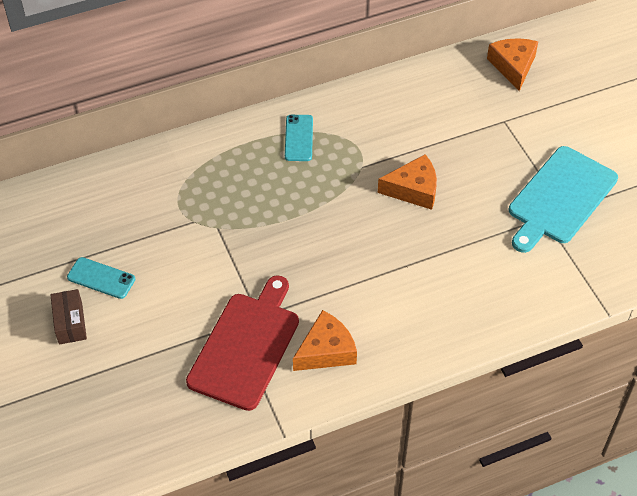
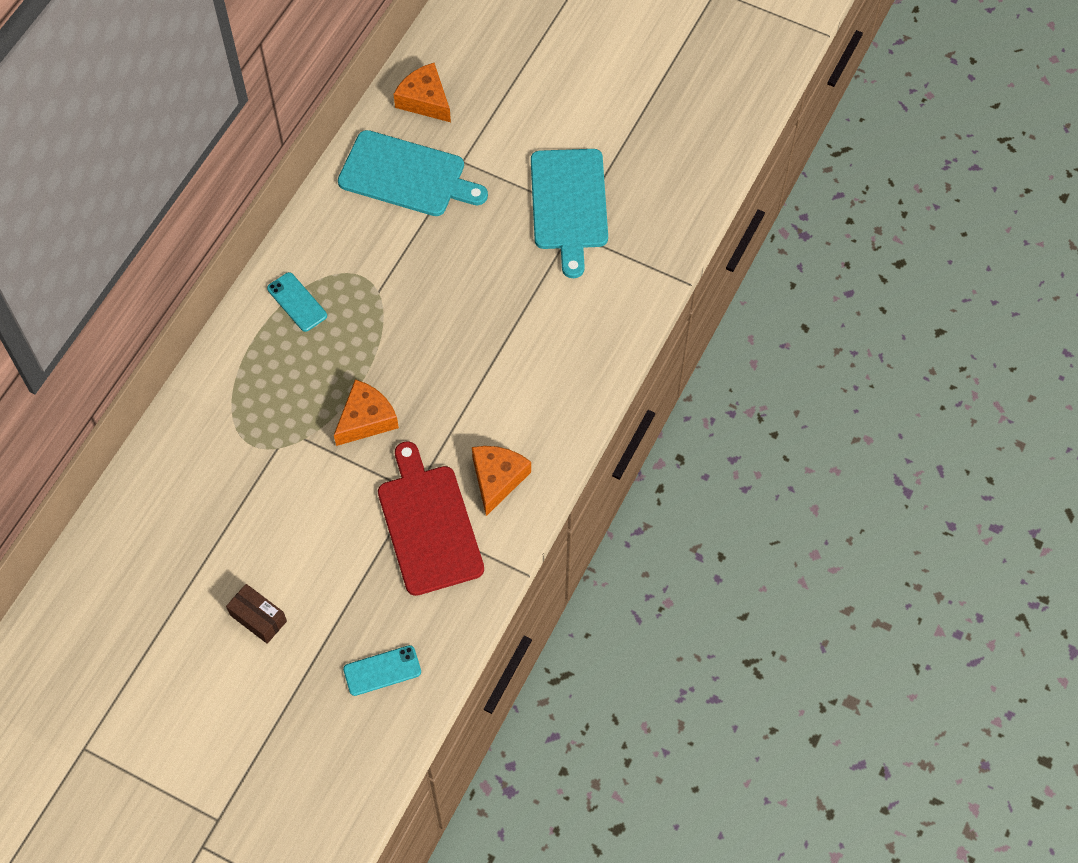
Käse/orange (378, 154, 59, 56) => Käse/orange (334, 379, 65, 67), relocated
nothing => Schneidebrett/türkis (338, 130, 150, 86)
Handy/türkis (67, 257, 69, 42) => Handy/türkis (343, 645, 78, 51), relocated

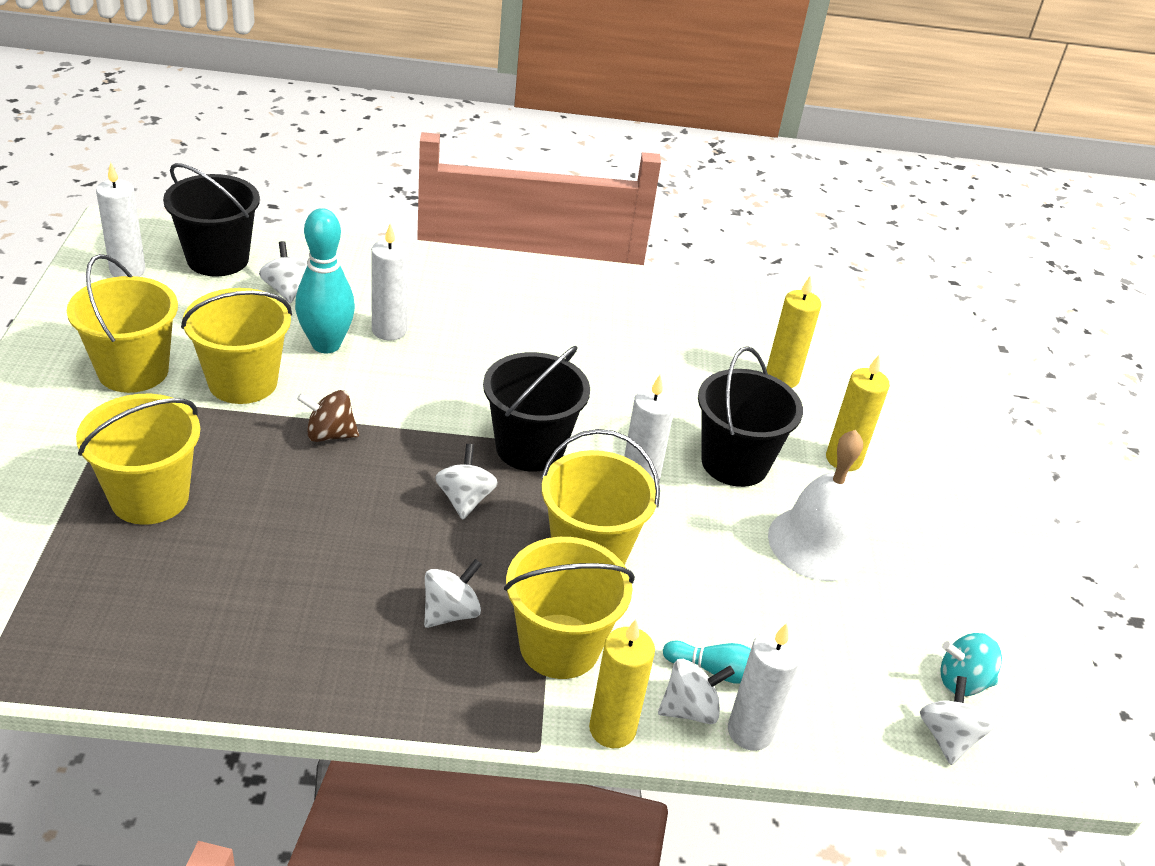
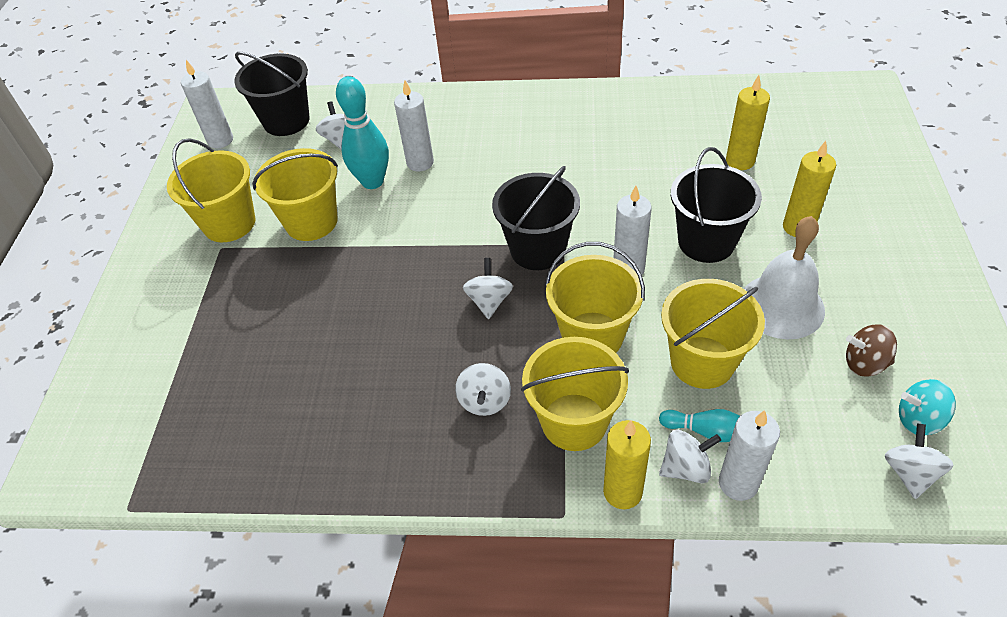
Kreisel/weiß (424, 559, 58, 69) => Kreisel/weiß (455, 363, 56, 53), 135 degrees clockwise
Eimer/gelb (76, 394, 124, 131) => Eimer/gelb (661, 279, 104, 110), relocated
Kreisel/braun (297, 390, 62, 52) => Kreisel/braun (846, 324, 51, 53), relocated

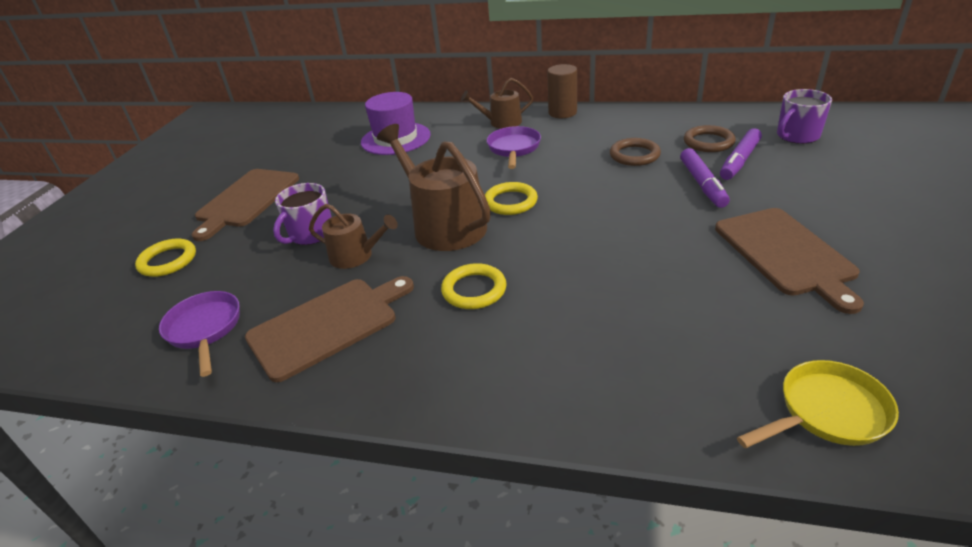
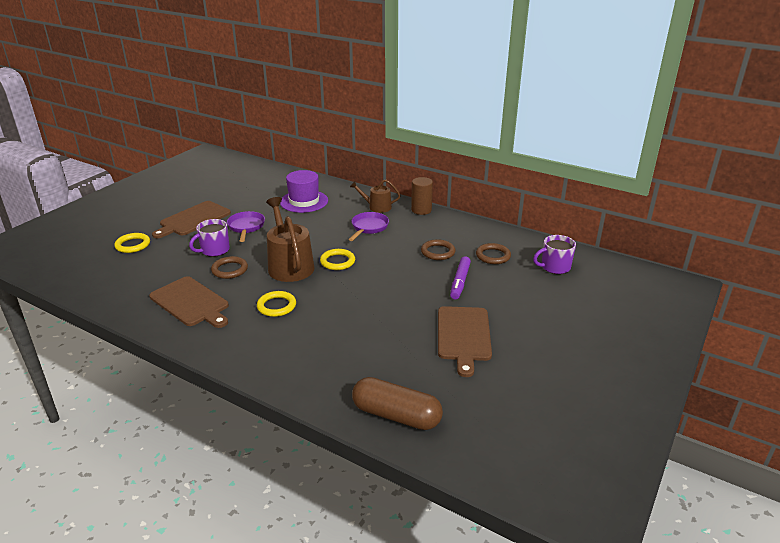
Schneidebrett/braun (245, 276, 169, 106) => Schneidebrett/braun (149, 276, 80, 52), 60 degrees clockwise
Gießkanne/braun (309, 204, 89, 65) => Ring/braun (211, 256, 37, 23)
Pfanne/lila (159, 291, 81, 86) => Pfanne/lila (227, 211, 38, 31), relocated
Pfanne/gelb (737, 360, 162, 88) => Kapsel/braun (352, 377, 91, 53)
Filzstift/lila (720, 128, 42, 52) => nothing

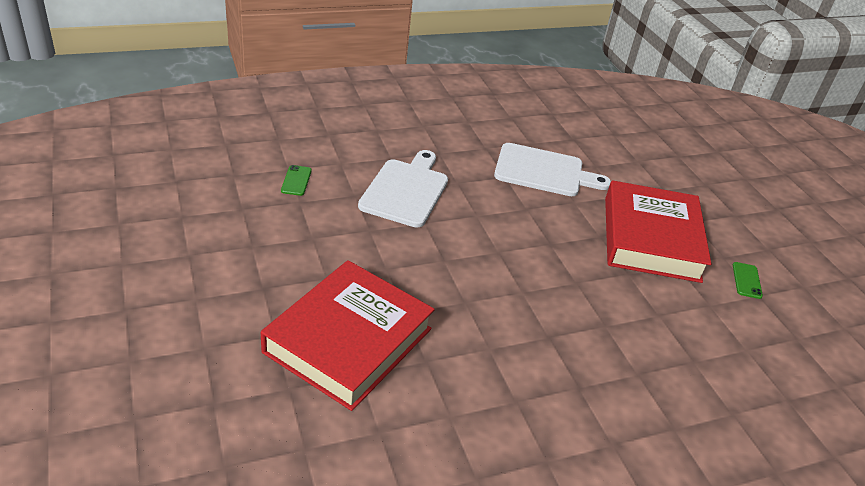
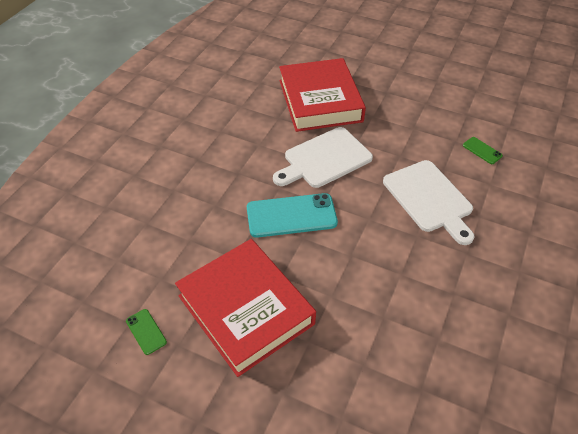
nothing => Handy/türkis (247, 193, 91, 45)
Schneidebrett/weiß (494, 143, 117, 53) => Schneidebrett/weiß (273, 127, 100, 61), relocated

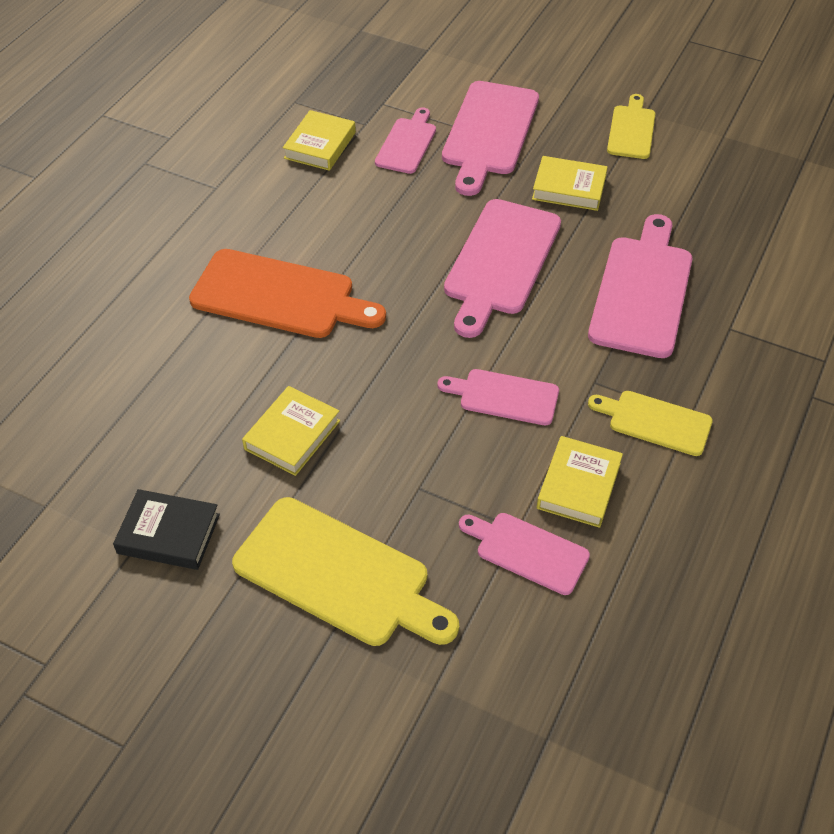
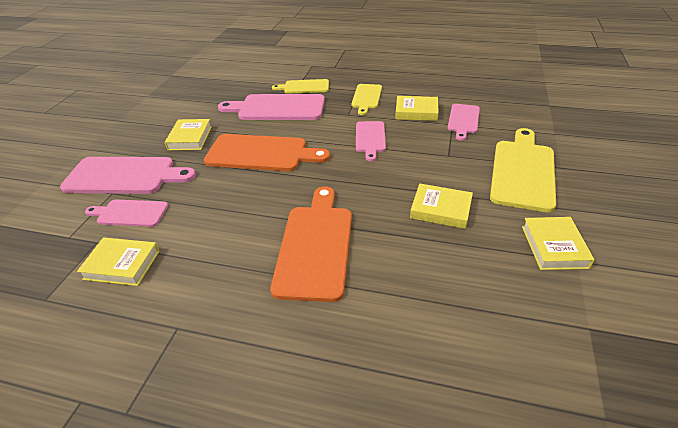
Schneidebrett/rosa (444, 199, 117, 139) => Schneidebrett/orange (204, 134, 126, 37)
Schneidebrett/gelb (607, 94, 48, 65) => Schneidebrett/gelb (272, 79, 57, 15), relocated
Buch/schwarz (113, 489, 107, 81) => Buch/gelb (522, 217, 73, 53)

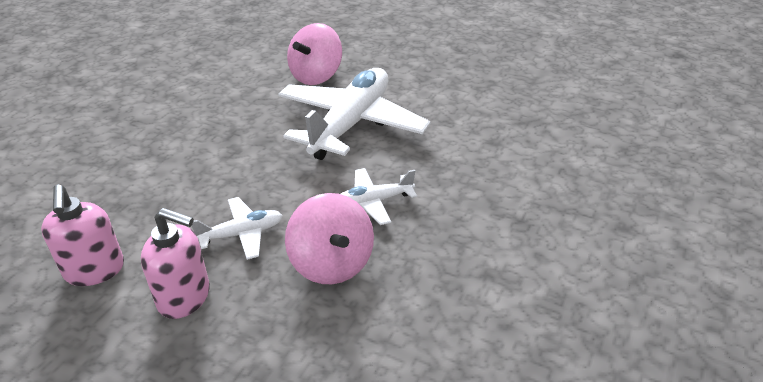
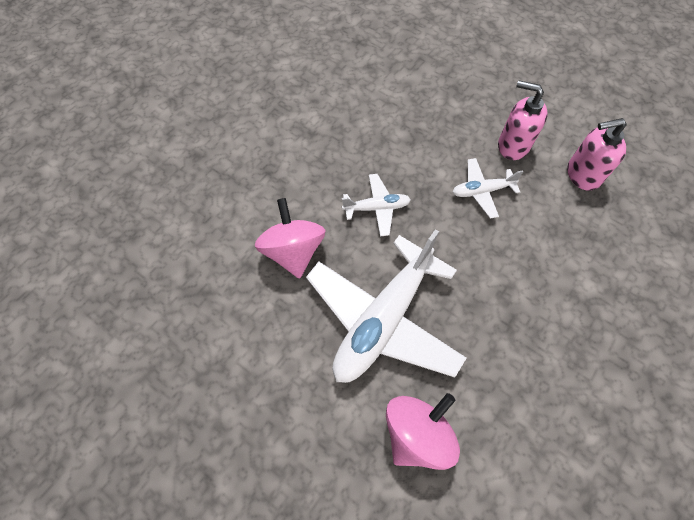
Kreisel/rosa (285, 193, 89, 91) => Kreisel/rosa (255, 198, 70, 81), relocated
Seifenspender/rosa (41, 185, 83, 101) => Seifenspender/rosa (567, 118, 60, 73), 90 degrees counterclockwise

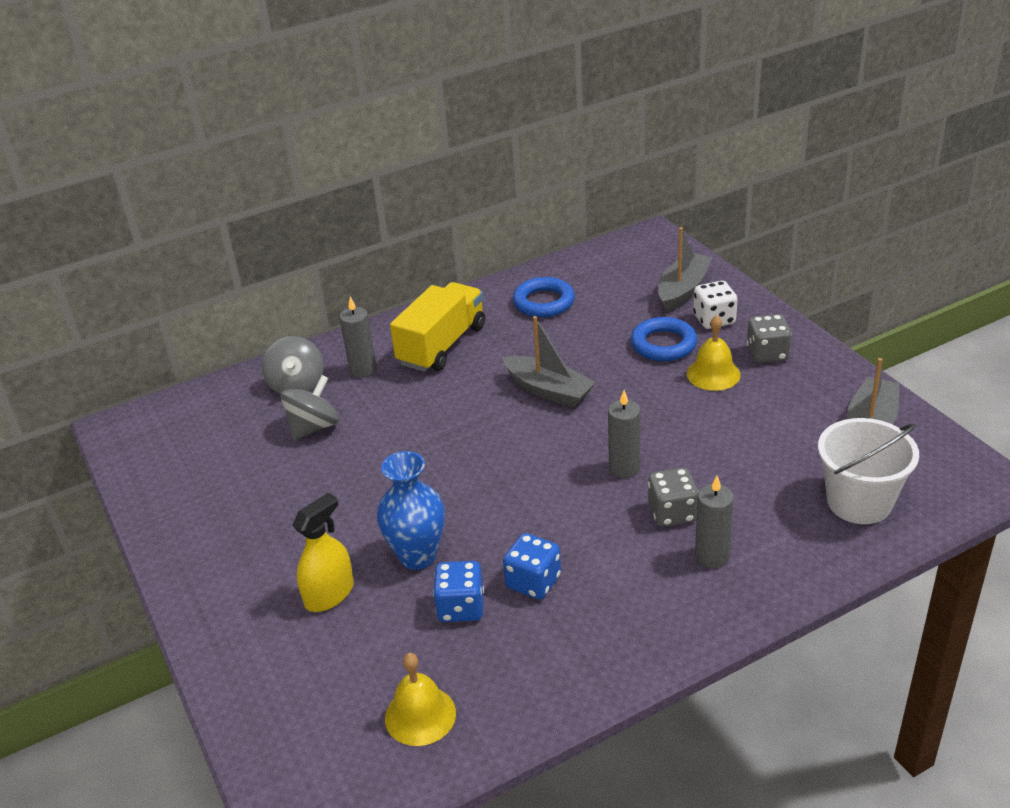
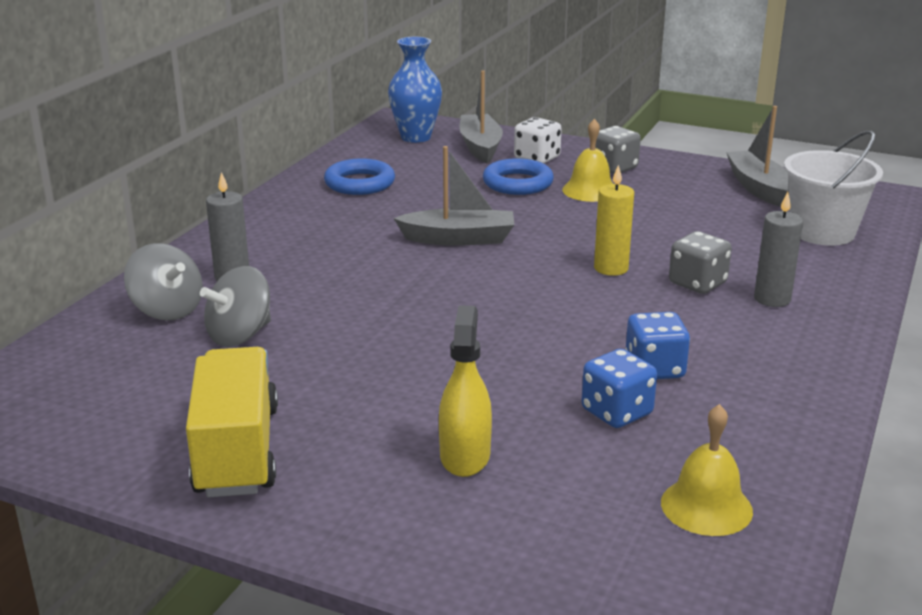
Lastwagen/gelb (390, 282, 95, 90) => Lastwagen/gelb (186, 347, 92, 151), relocated
Kreisel/grau (280, 375, 59, 65) => Kreisel/grau (200, 266, 71, 81), 135 degrees counterclockwise
Vase/blau (377, 451, 68, 119) => Vase/blau (388, 37, 54, 106), relocated
Kerze/grau (608, 390, 33, 88) => Kerze/gelb (594, 165, 40, 111)

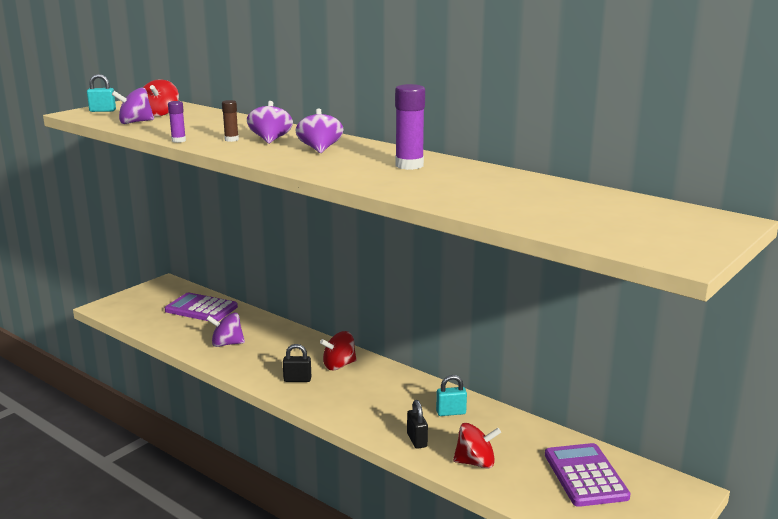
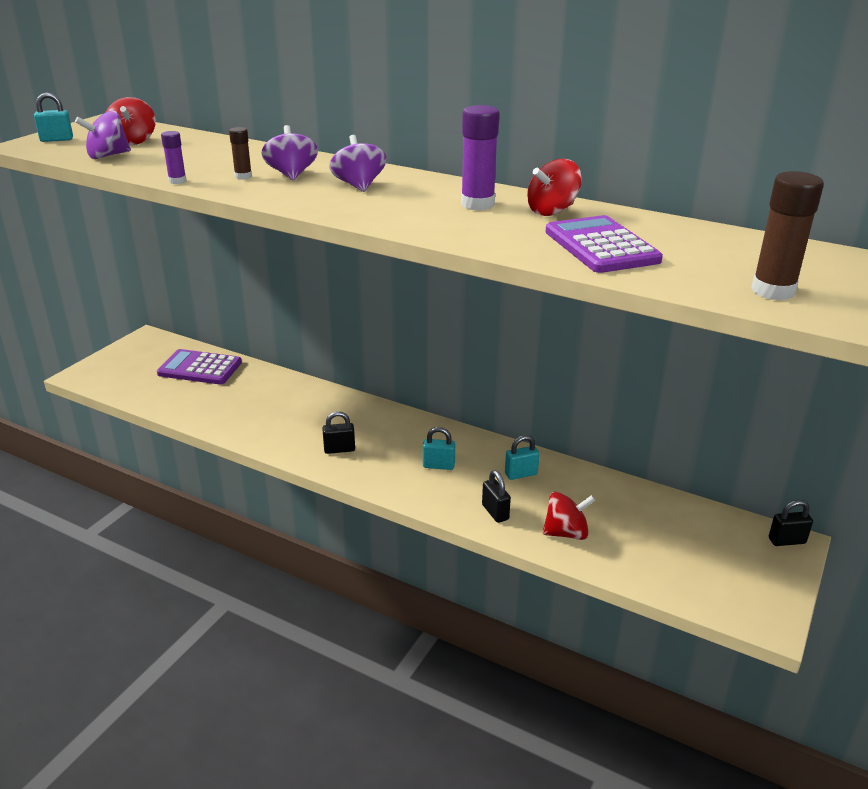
nothing => Vorhängeschloss/türkis (423, 427, 32, 43)
Kreisel/rot (320, 331, 37, 39) => Kreisel/rot (527, 159, 55, 57), relocated
Taschenrechner/lila (545, 443, 86, 64) => Taschenrechner/lila (545, 215, 118, 58), relocated
nothing => Klebestift/braun (751, 171, 73, 129)
nothing => Vorhängeschloss/schwarz (769, 500, 44, 46)
Kreisel/lila (207, 313, 38, 34) => nothing

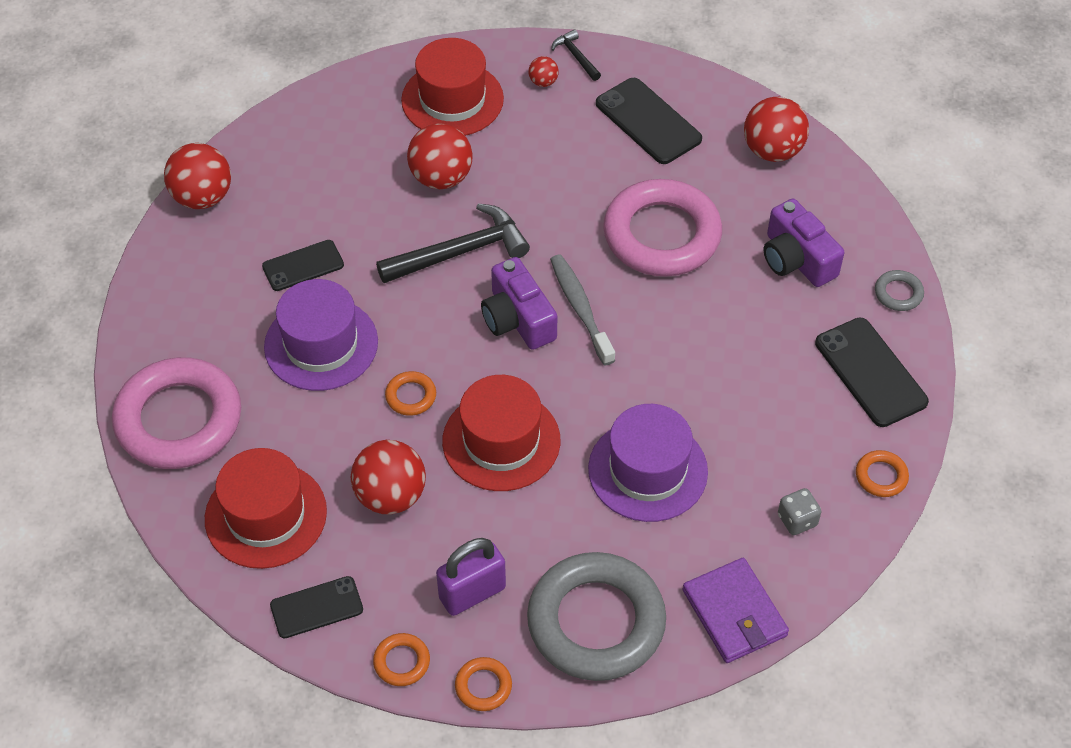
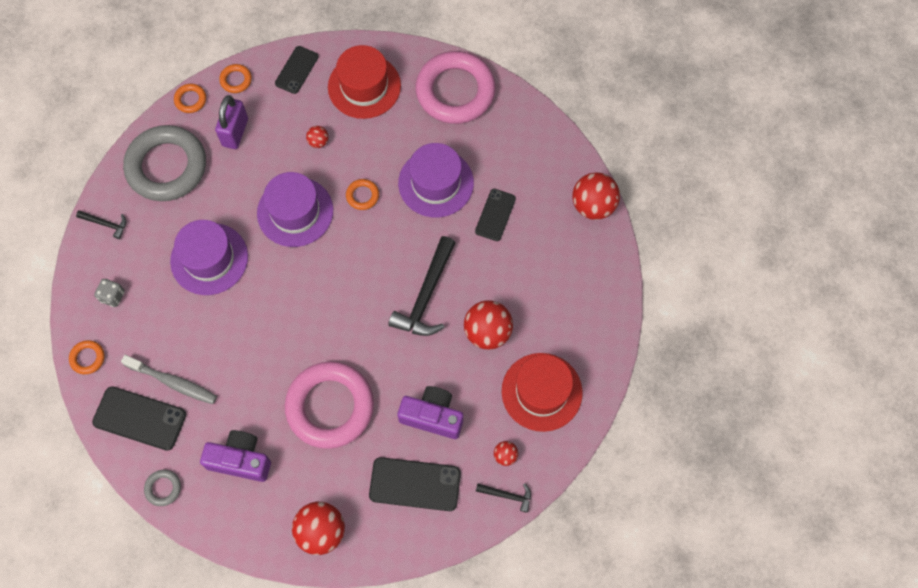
Geldbörse/lila (682, 558, 107, 105) => Hammer/schwarz (76, 210, 50, 29)
Zahnbürste/grau (550, 255, 65, 110) => Zahnbürste/grau (121, 355, 96, 49), relocated
Hut/rot (442, 375, 118, 116) => Hut/lila (257, 172, 76, 75)
Ball/rot (351, 440, 75, 75) => Ball/rot (306, 126, 23, 22), x0.49
Kamera/lila (481, 257, 76, 93) => Kamera/lila (397, 386, 66, 53), relocated

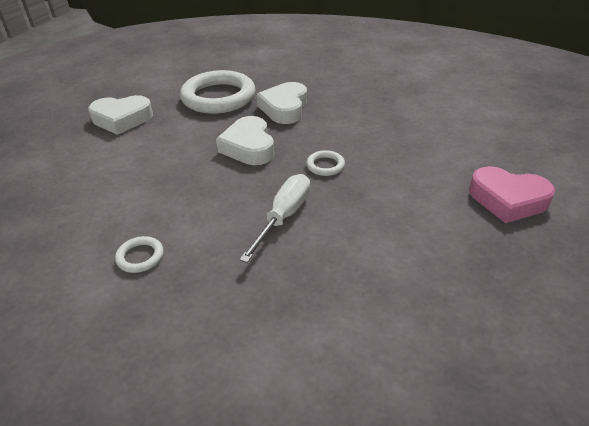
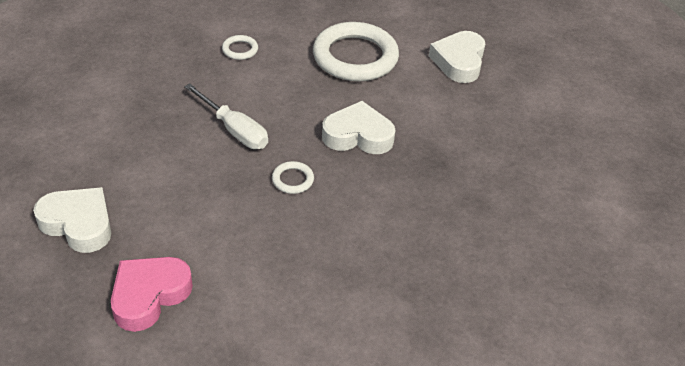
Herz/weiß (257, 82, 50, 42) => Herz/weiß (33, 187, 78, 66), relocated
Ring/weiß (180, 70, 76, 44) => Ring/weiß (313, 22, 86, 60), relocated

